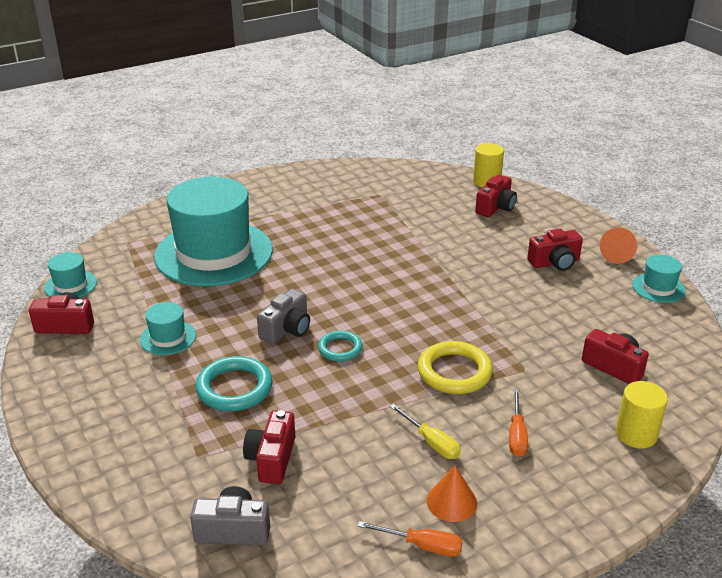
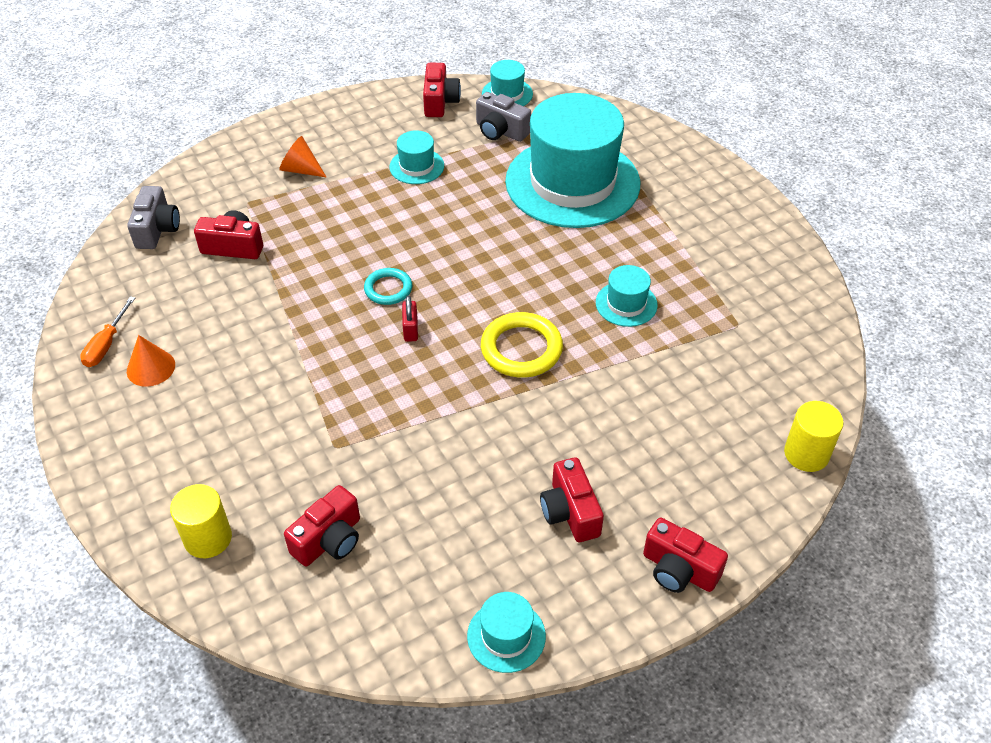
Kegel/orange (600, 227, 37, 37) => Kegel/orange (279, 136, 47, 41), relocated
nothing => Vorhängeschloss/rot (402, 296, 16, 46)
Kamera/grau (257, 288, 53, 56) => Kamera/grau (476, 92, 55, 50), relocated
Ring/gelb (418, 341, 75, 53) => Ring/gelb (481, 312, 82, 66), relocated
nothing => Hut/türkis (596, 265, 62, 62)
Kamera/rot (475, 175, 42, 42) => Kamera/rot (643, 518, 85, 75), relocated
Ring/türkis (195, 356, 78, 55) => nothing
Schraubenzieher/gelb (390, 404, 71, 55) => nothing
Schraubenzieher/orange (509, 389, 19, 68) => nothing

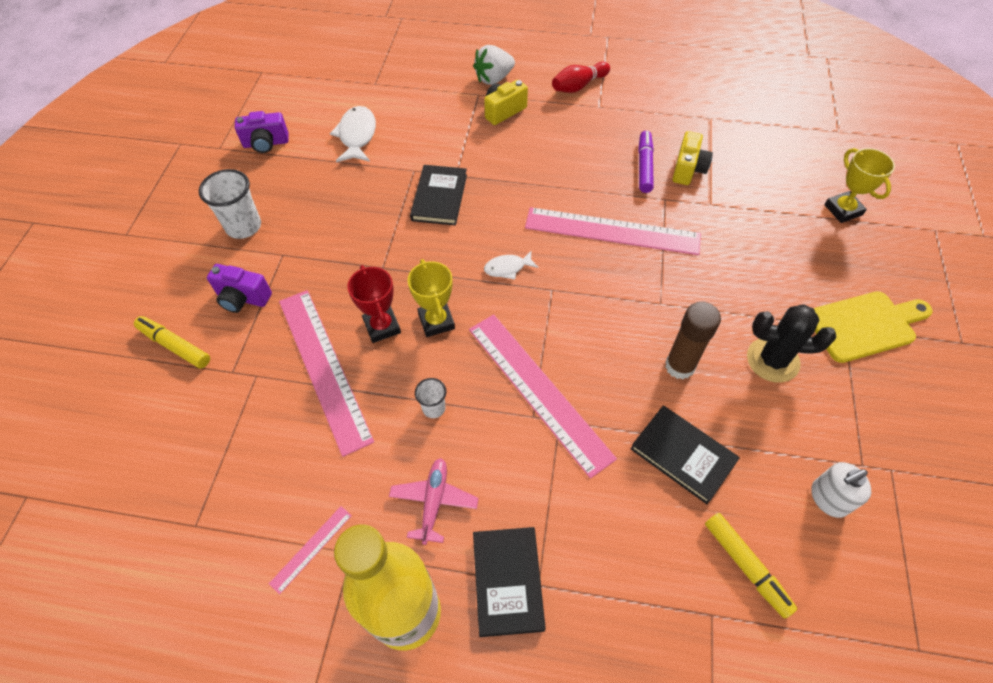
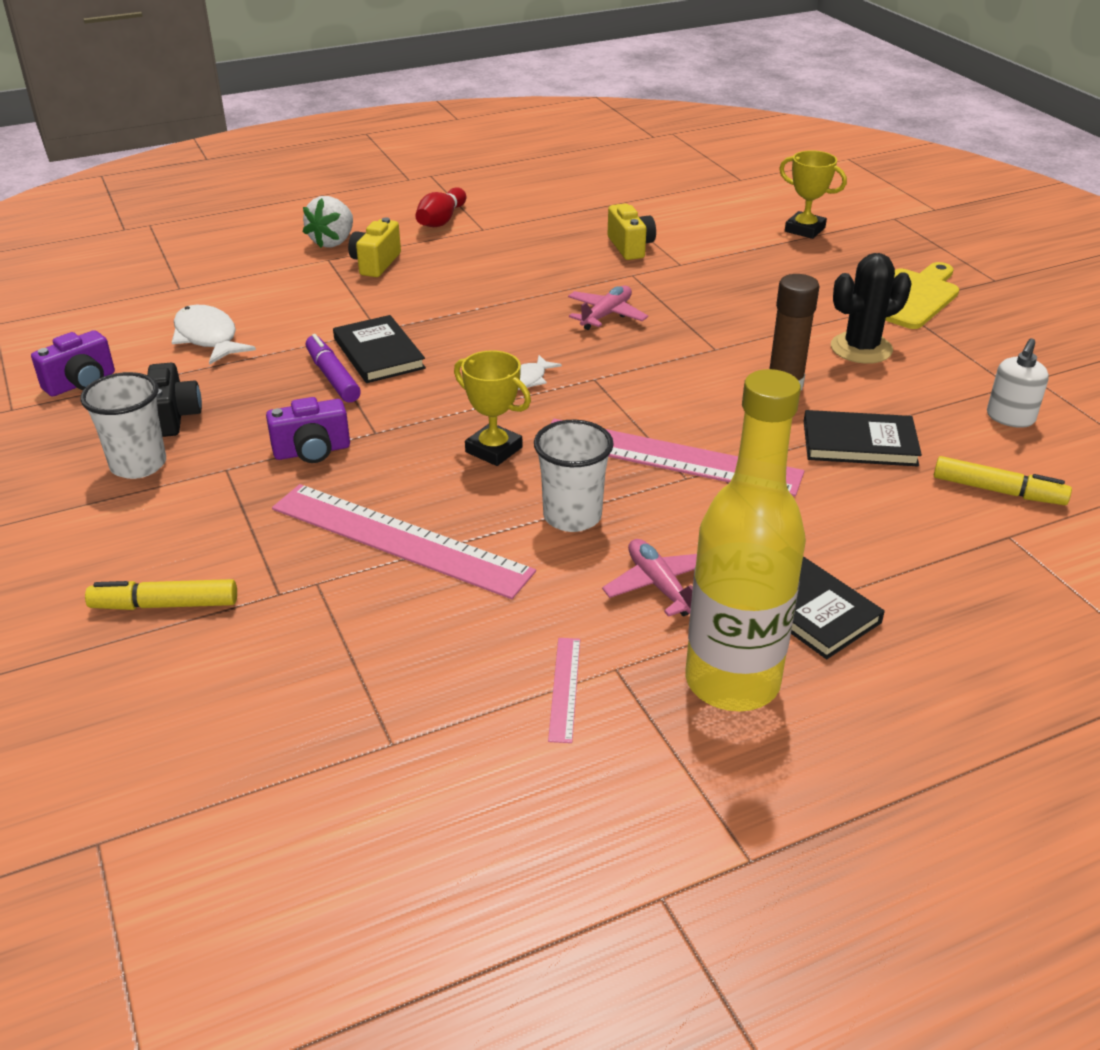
nothing => Kamera/schwarz (147, 363, 55, 74)
Kamera/lila (207, 264, 65, 49) => Kamera/lila (266, 397, 84, 66), relocated
Filzstift/lila (638, 131, 16, 62) => Filzstift/lila (306, 334, 55, 68), relocated
Becher/weiß (415, 378, 32, 40) => Becher/weiß (534, 420, 80, 112), x1.82
Lineal/rosa (525, 207, 176, 48) => Flugzeug/rosa (568, 285, 80, 45)
Pokal/rot (347, 265, 54, 78) => nothing

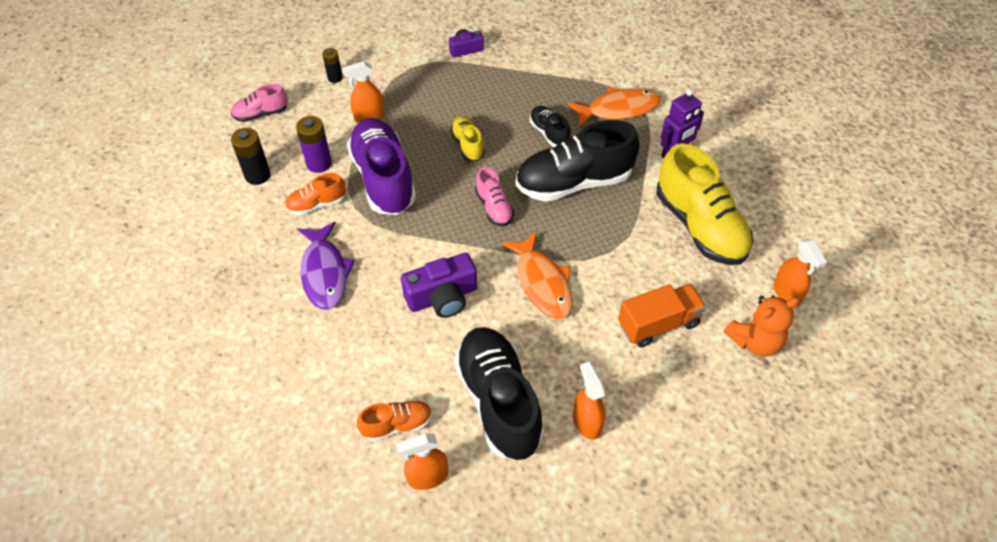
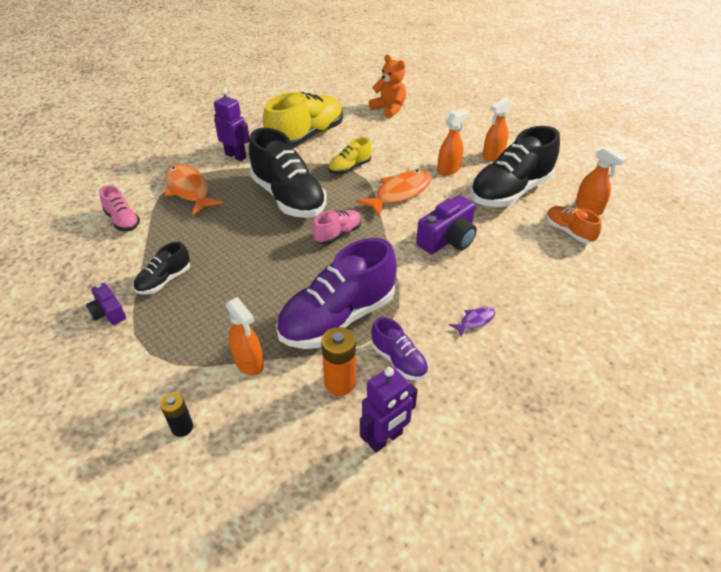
Schuh/rosa (231, 84, 57, 38) => Schuh/rosa (99, 185, 41, 46), relocated
Schuh/schwarz (530, 106, 40, 41) => Schuh/schwarz (134, 242, 56, 52), relocated
Batterie/lila (296, 116, 36, 57) => Batterie/orange (321, 327, 35, 69)
Schuh/gelb (450, 116, 35, 45) => Schuh/gelb (328, 137, 44, 37), relocated
Batterie/schwarz (231, 128, 40, 57) => Roboter/lila (360, 366, 58, 87)
Schuh/orange (285, 173, 61, 43) => Schuh/lila (371, 317, 57, 63)
Kamera/lila (401, 253, 76, 65) => Kamera/lila (416, 195, 61, 59), 90 degrees clockwise
Sprühflasche/orange (774, 239, 53, 68) => Sprühflasche/orange (437, 109, 32, 66), relocated
Fisch/lila (298, 222, 57, 88) => Fisch/lila (449, 306, 46, 31), x0.47
Lastwagen/orange (618, 284, 88, 63) => nothing

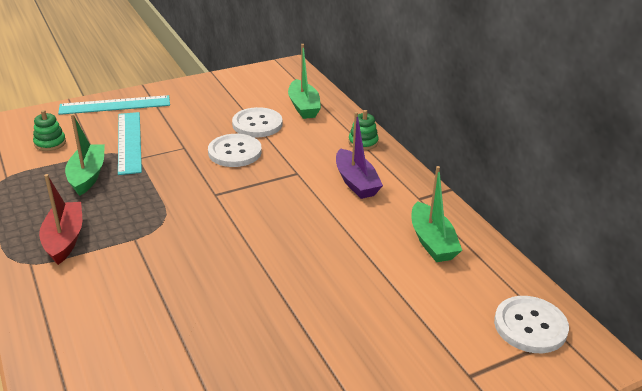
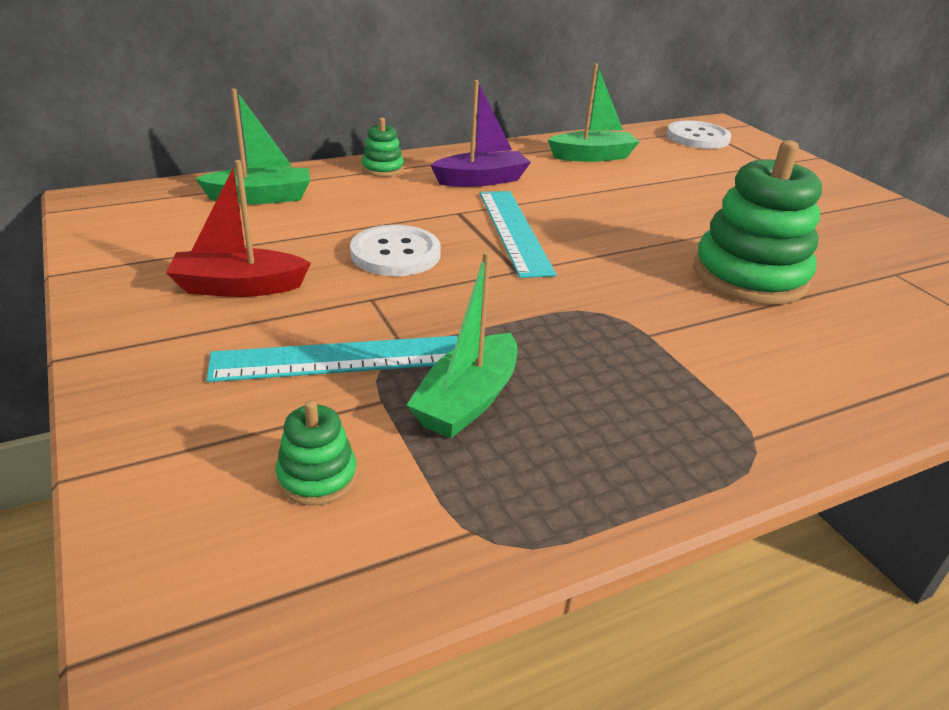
Boot/rot (39, 174, 43, 91) => Boot/rot (166, 160, 145, 137), relocated
Boot/grün (65, 114, 40, 82) => Boot/grün (407, 251, 110, 187), 60 degrees counterclockwise
Lineal/türkis (58, 95, 112, 20) => Lineal/türkis (480, 191, 77, 87), relocated
nothing => Stapelspielzeug/grün (693, 140, 129, 165)
Knopf/weiß (232, 107, 51, 30) => nothing

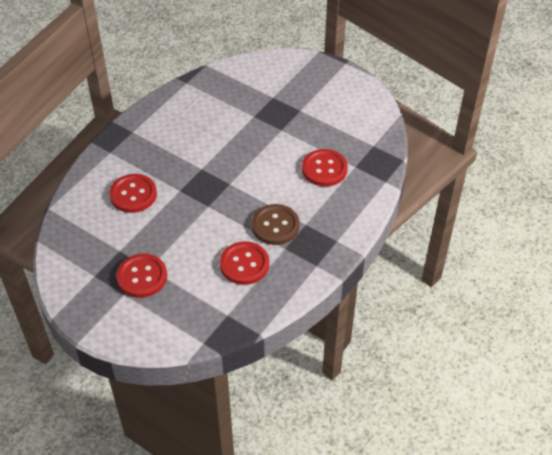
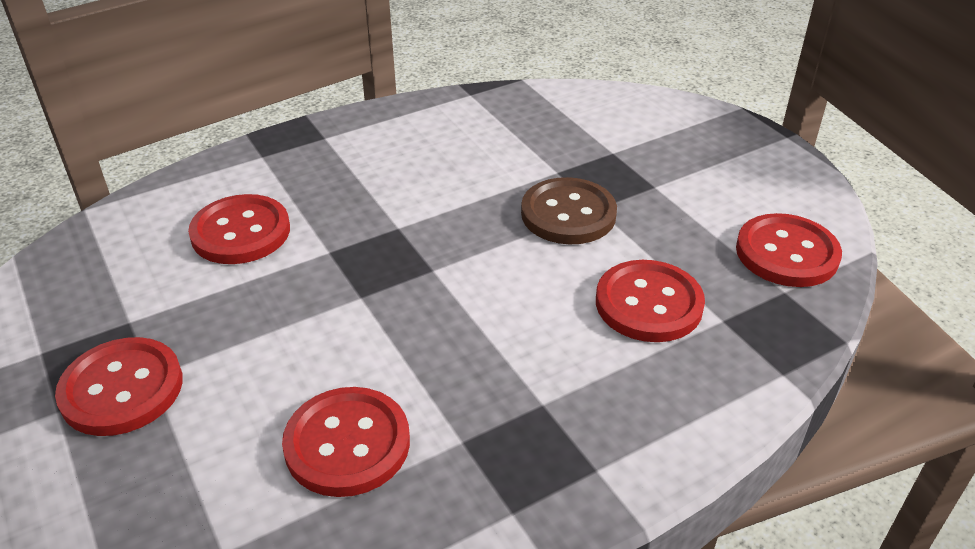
Knopf/braun (252, 204, 48, 41) => Knopf/braun (521, 177, 96, 67), relocated
nothing => Knopf/rot (736, 213, 106, 74)

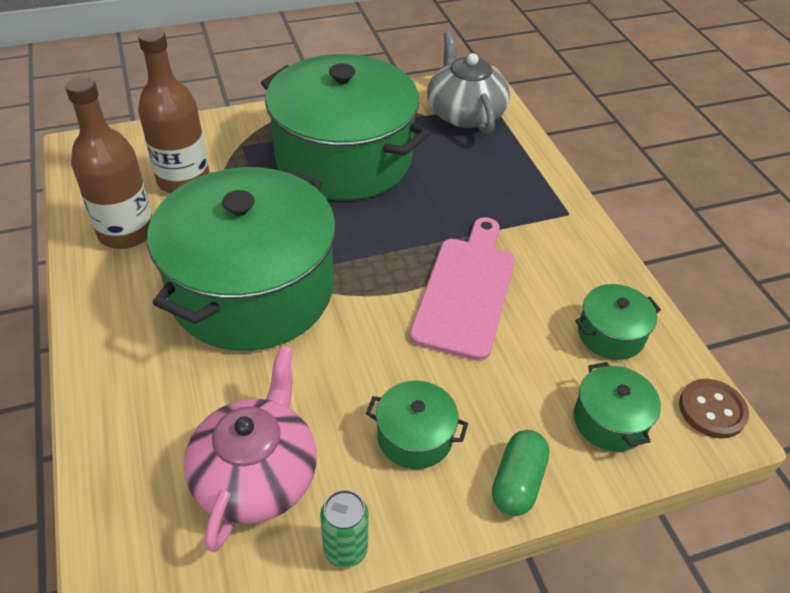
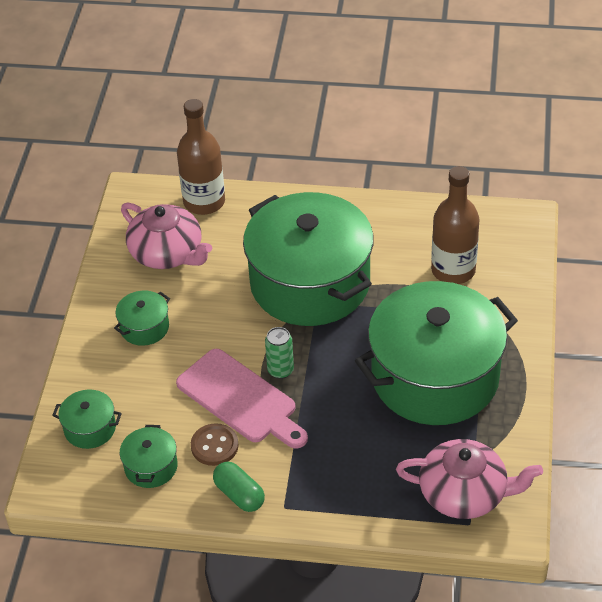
Flasche/braun (65, 76, 87, 173) => Flasche/braun (177, 99, 48, 116), relocated
Knopf/braun (679, 379, 70, 60) => Knopf/braun (191, 423, 48, 43), relocated
Kapsel/grün (492, 430, 58, 86) => Kapsel/grün (213, 462, 52, 50), relocated
Dose/grün (320, 490, 49, 78) => Dose/grün (265, 327, 29, 52), relocated
Teekanne/grau (427, 31, 83, 103) => Teekanne/rosa (396, 439, 147, 80)

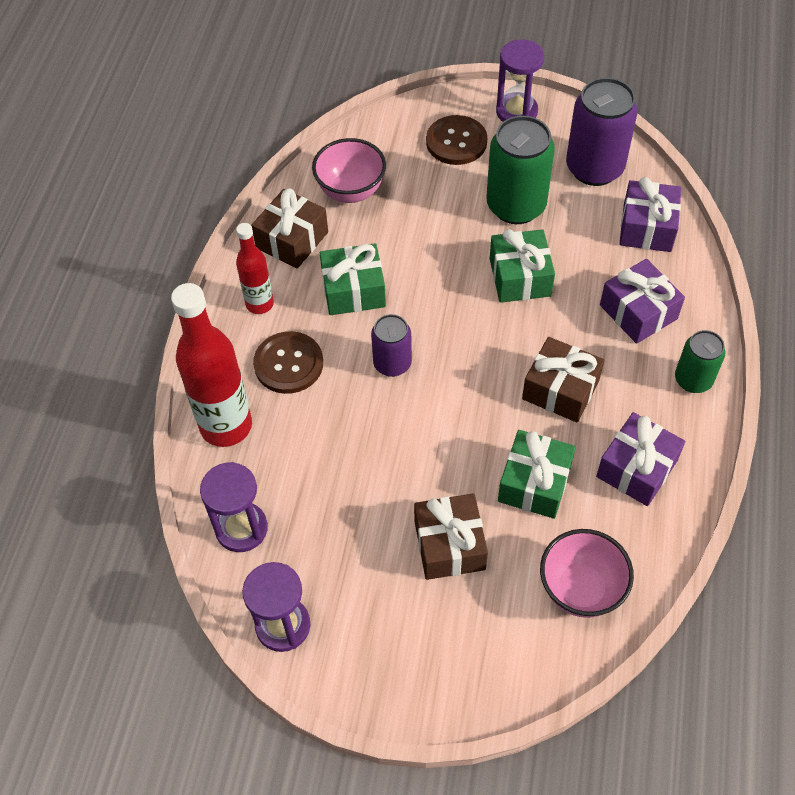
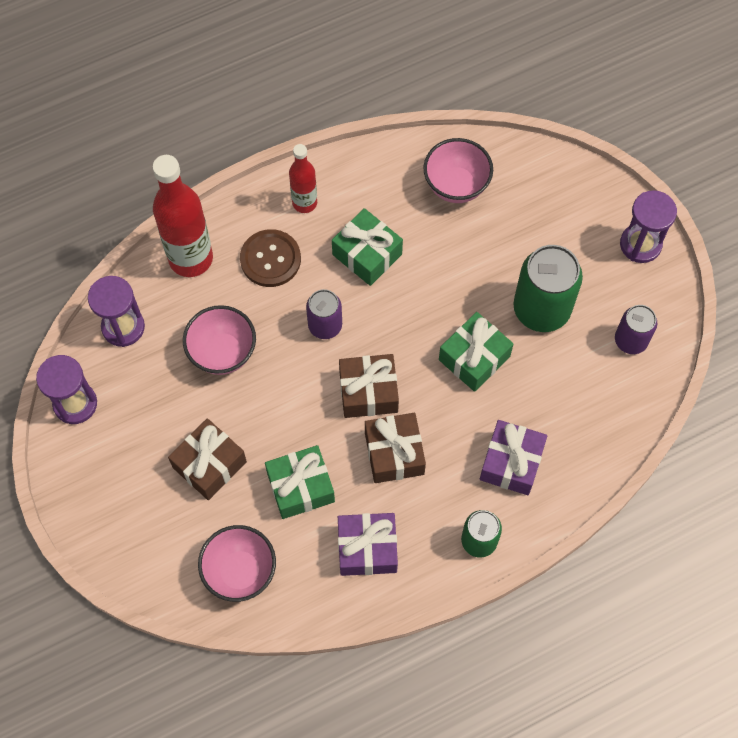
nothing => Schüssel/rosa (183, 305, 73, 70)
Geschenk/braun (251, 188, 77, 81) => Geschenk/braun (339, 354, 60, 64), relocated
Dose/lila (566, 78, 72, 108) => Dose/lila (615, 305, 42, 49), x0.58
Knopf/braun (426, 115, 61, 50) => nothing
Geschenk/lila (619, 177, 62, 75) => nothing

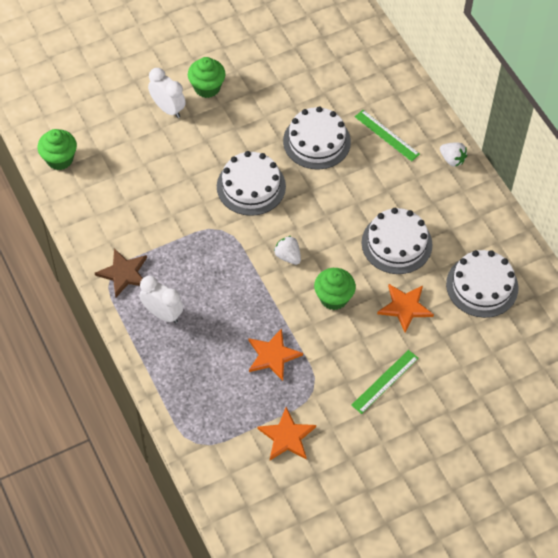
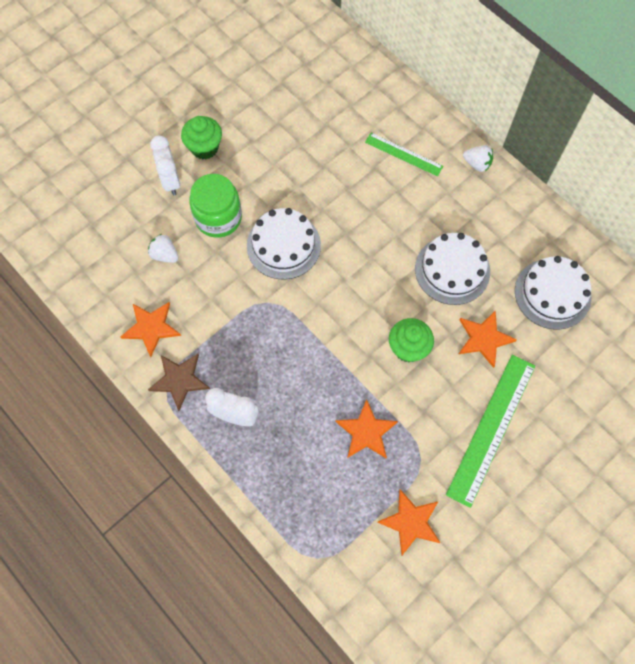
nothing => Stern/orange (120, 302, 61, 55)
Erdbeere/weiß (274, 236, 27, 29) => Erdbeere/weiß (148, 234, 30, 29), relocated
Wecker/weiß (148, 68, 38, 50) => Wecker/weiß (150, 136, 30, 59), 135 degrees counterclockwise
nothing => Einmachglas/grün (189, 174, 53, 64)
Lineal/grün (351, 350, 68, 64) => Lineal/grün (446, 355, 90, 153), x1.75
Muffin/grün (37, 129, 40, 41) => nothing
Kuchen/weiß (283, 106, 68, 63) => nothing

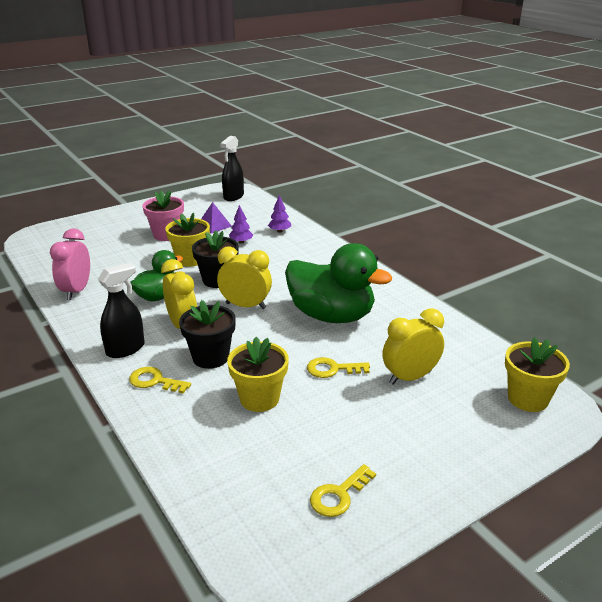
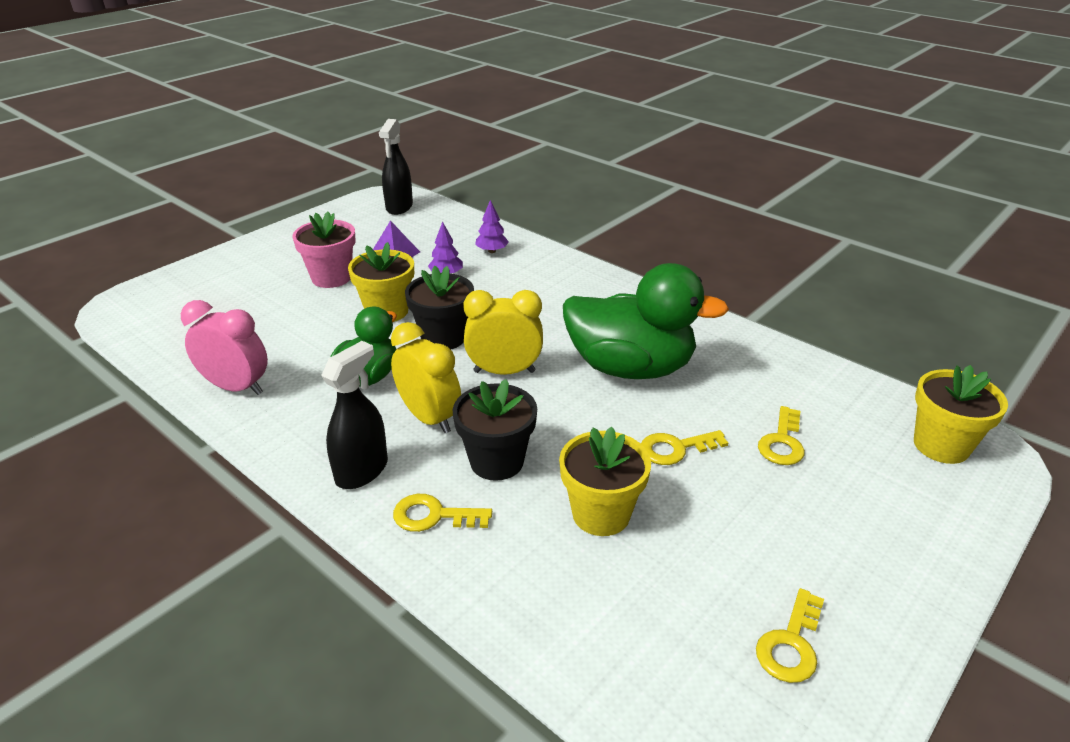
Wecker/rosa (50, 228, 40, 72) => Wecker/rosa (181, 300, 87, 95), 120 degrees clockwise
Wecker/gelb (382, 309, 62, 76) => Schlüssel/gelb (758, 406, 47, 59)

